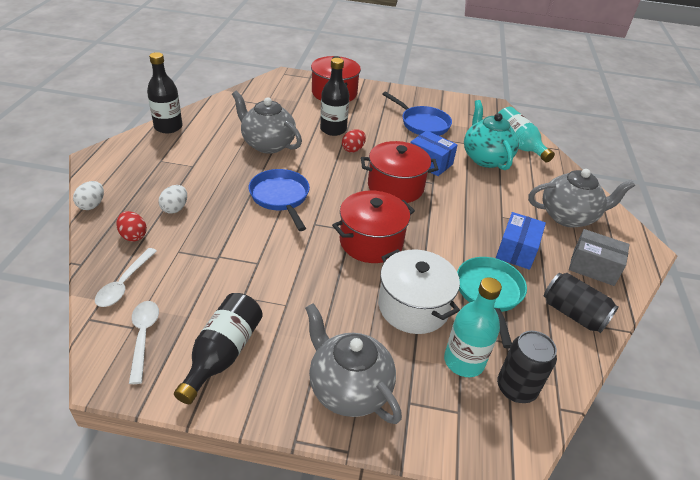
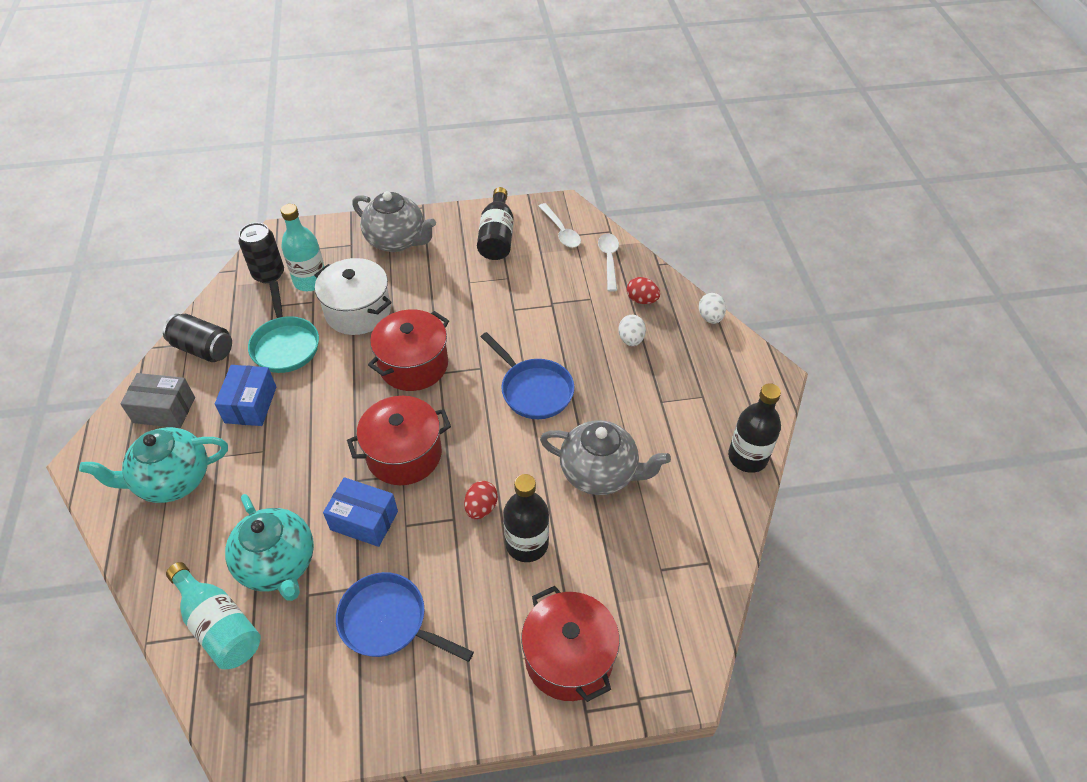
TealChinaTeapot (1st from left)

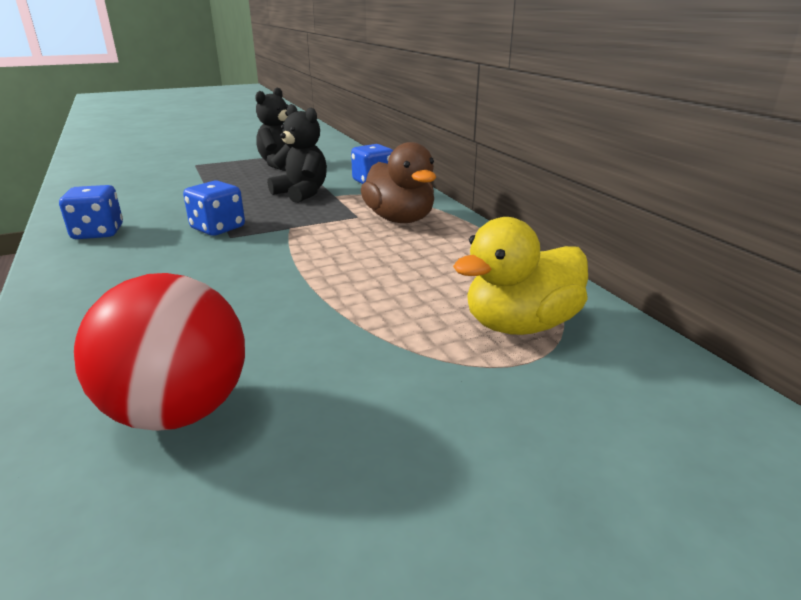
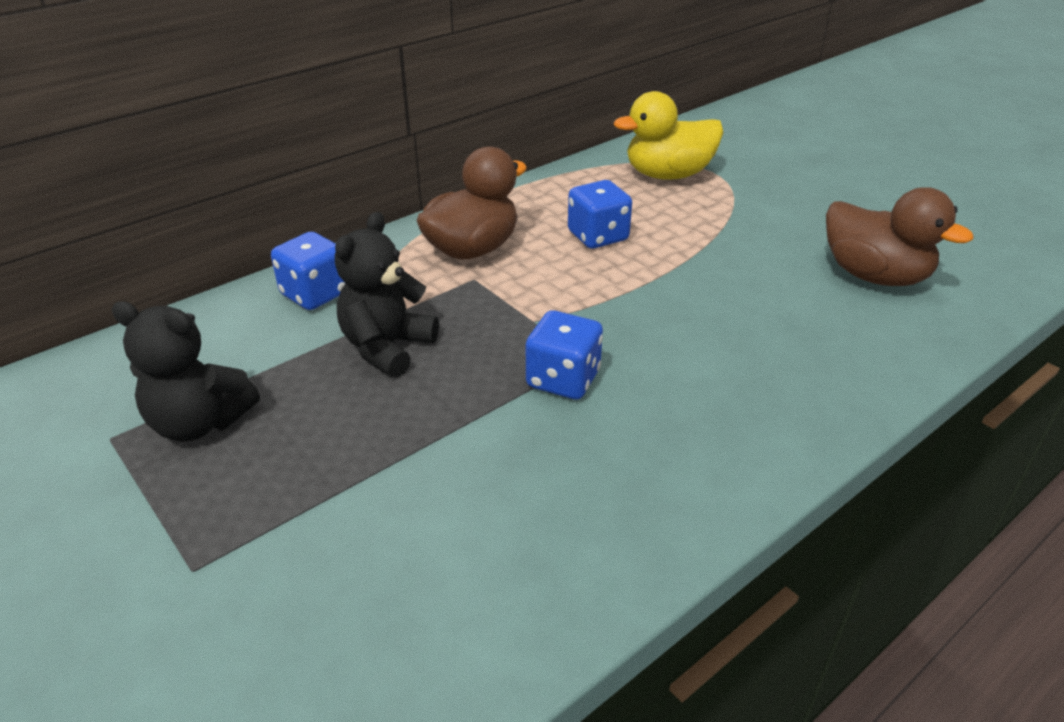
BlueDie (3rd from left)
BrownDuck (2nd from left)
YellowDuck

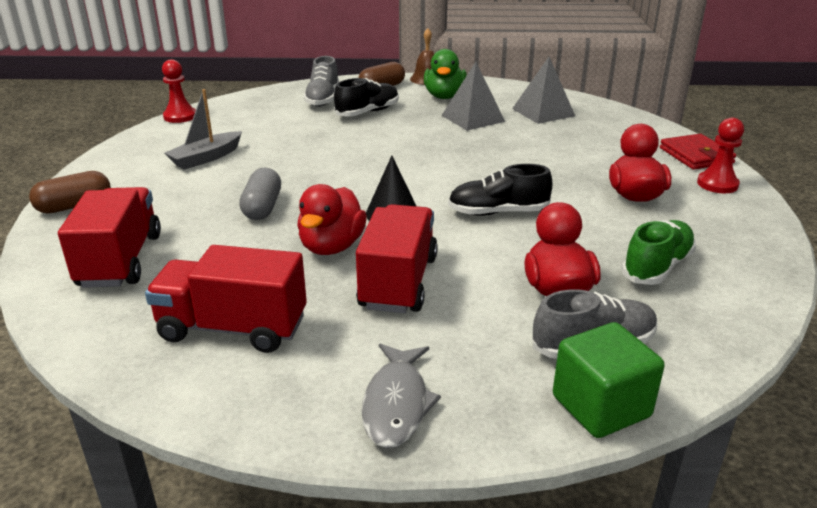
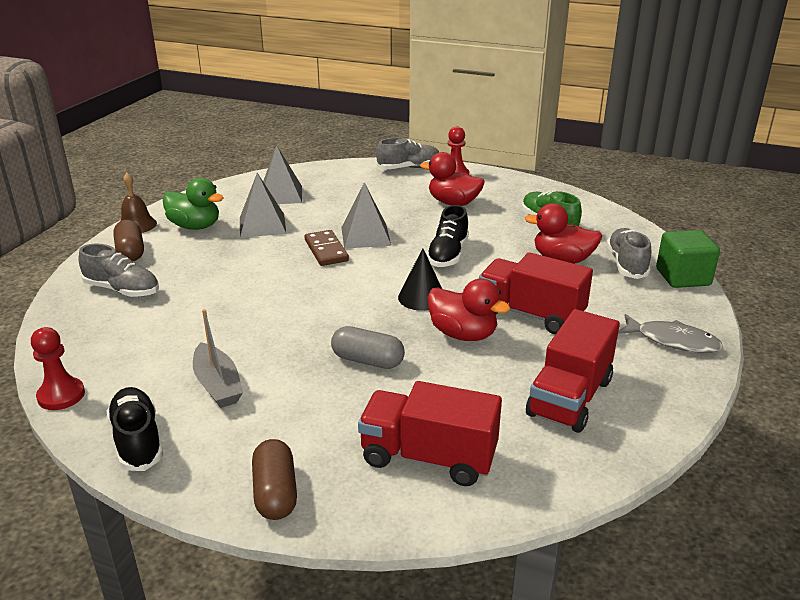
BrownDomino
GreyPyramidShape (3rd from left)
BlackLaceUpShoe (1st from left)
GreyLaceUpShoe (2nd from left)

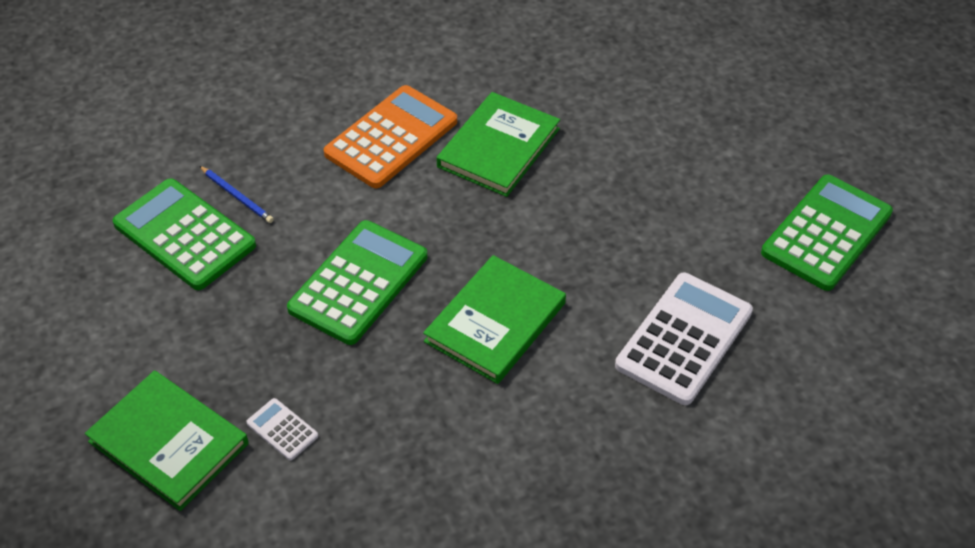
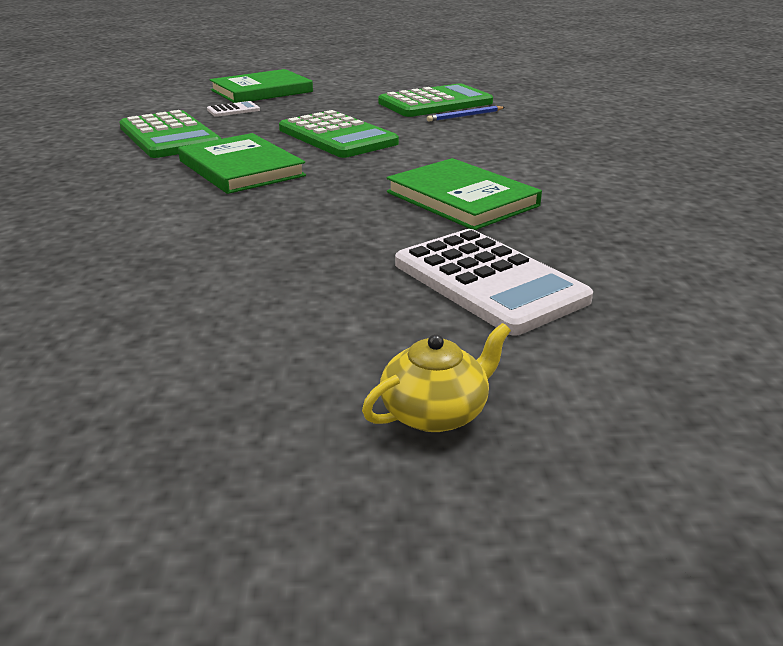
BrightOrangeAddingMachine
YellowChinaTeapot
PureWhiteAddingMachine (2nd from left)
EmeraldAddingMachine (1st from left)

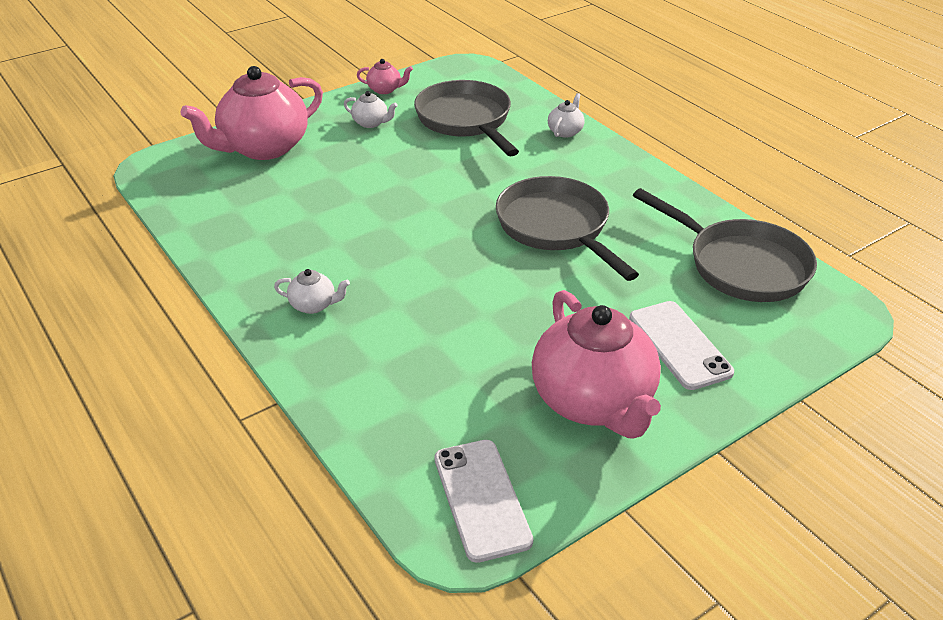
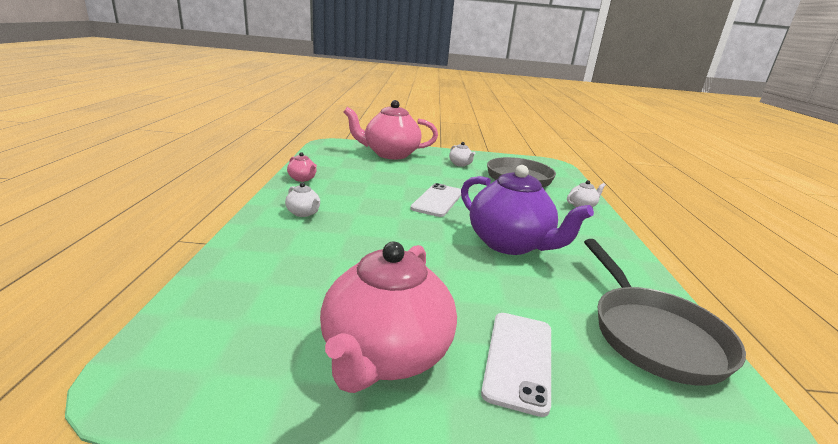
RosePinkChinaTeapot (1st from left)
PureWhiteSmartphone (1st from left)
PurpleChinaTeapot

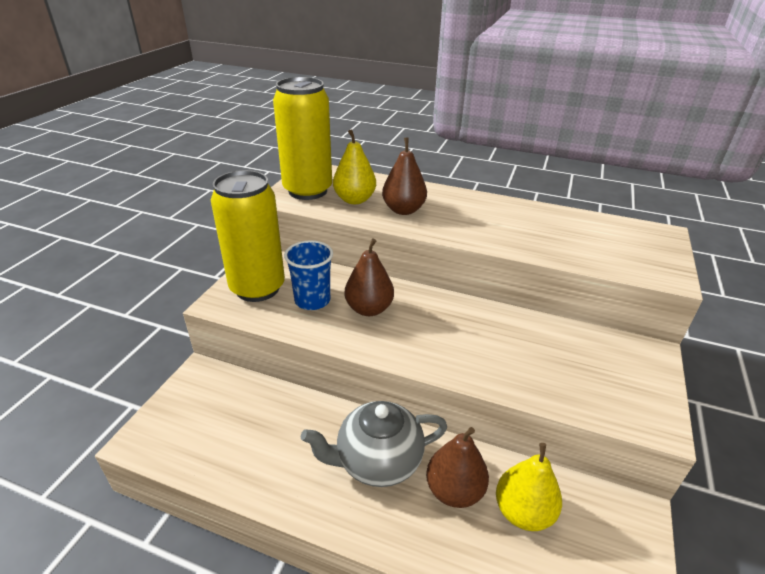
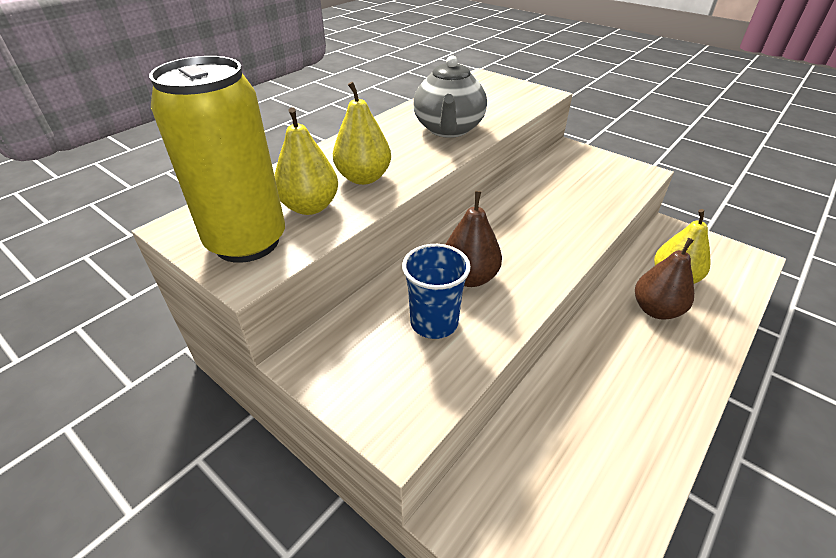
YellowSodaCan (1st from left in the first image)
GreyChinaTeapot
YellowPearFruit (2nd from left)

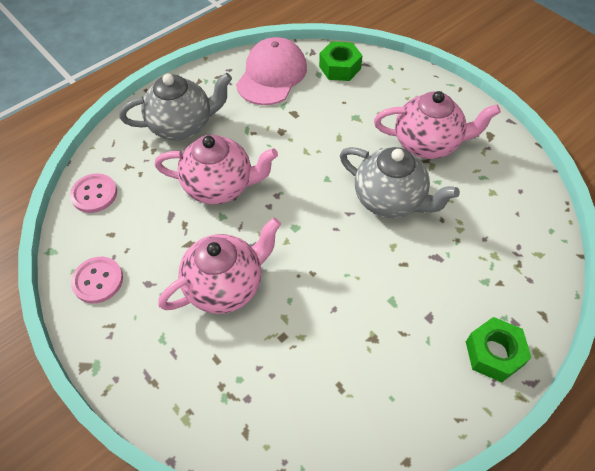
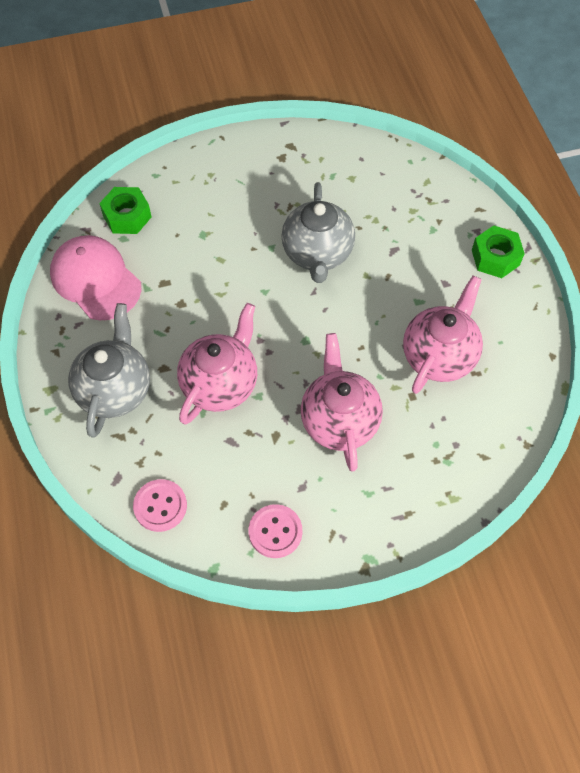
RosePinkChinaTeapot (3rd from left)
GreyChinaTeapot (2nd from left)

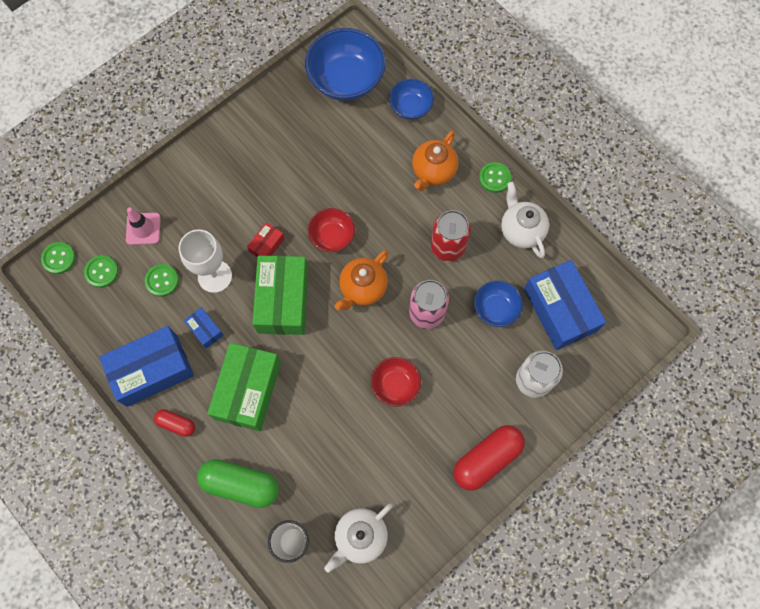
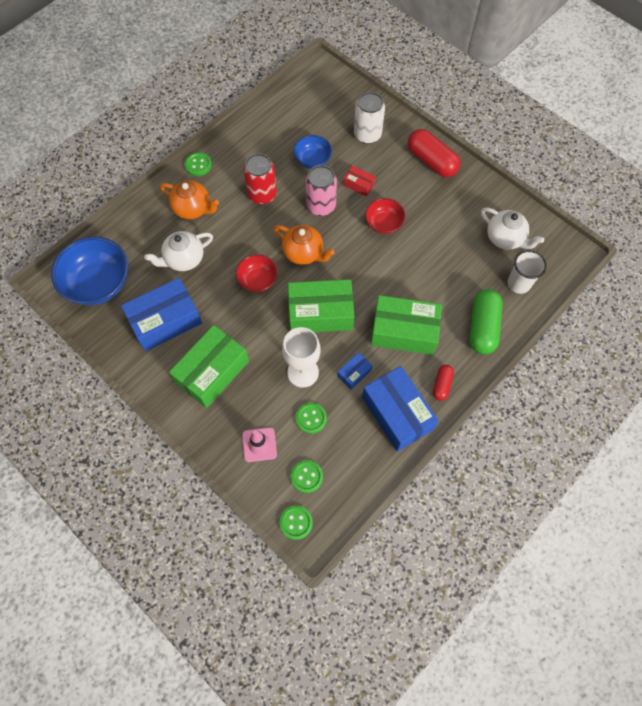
BlueServingBowl (2nd from left in the first image)
EmeraldParcel (1st from left)
ScarletParcel
PureWhiteChinaTeapot (1st from left)
BlueParcel (1st from left)

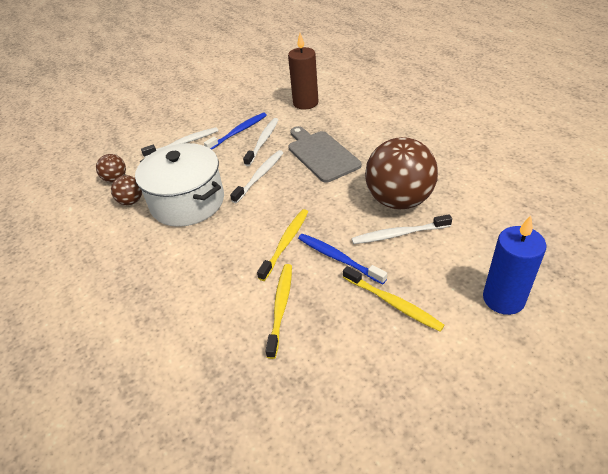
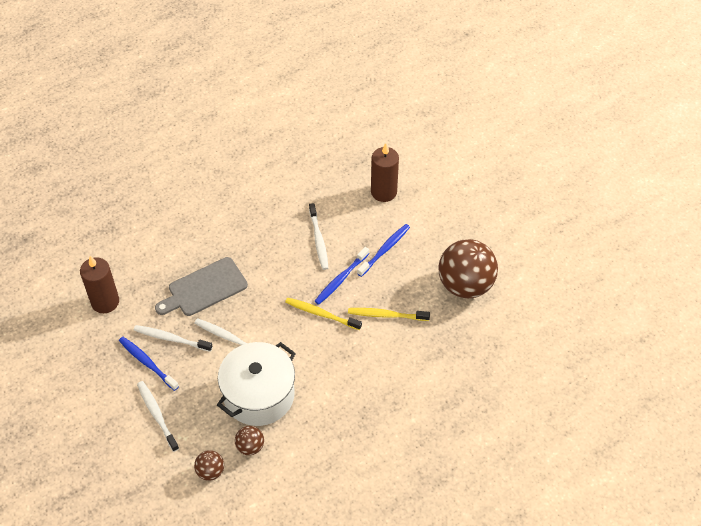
BrownSphere (3rd from left)
BlueToothbrush (3rd from left)
BrownPillarCandle (2nd from left)

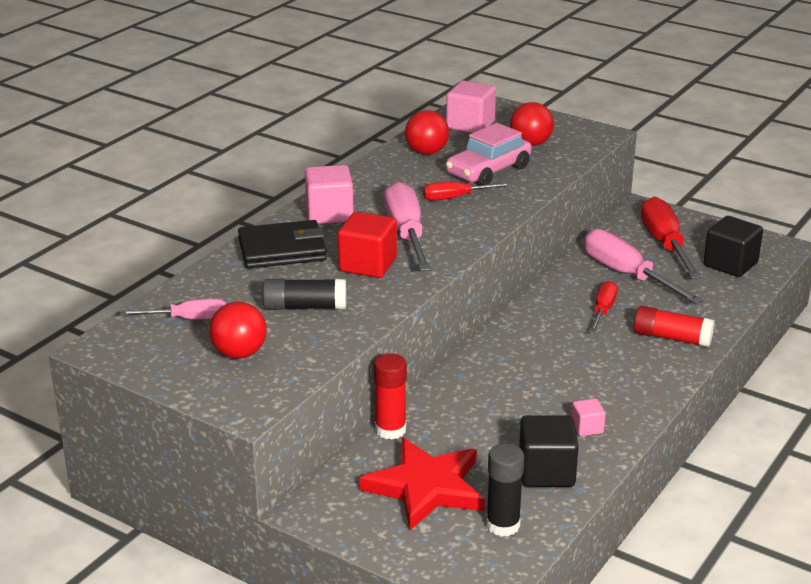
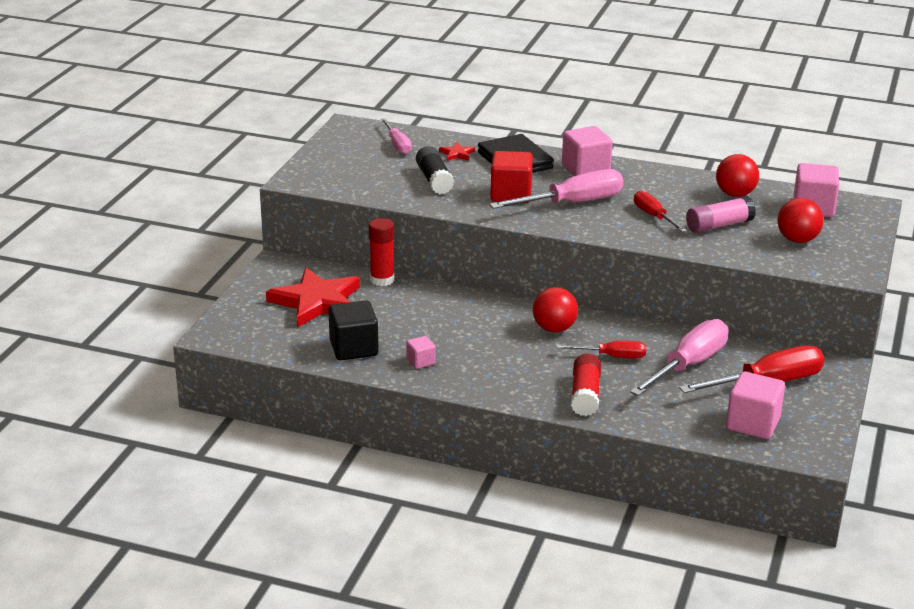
BlackGlue (2nd from left in the first image)
ScarletStar (2nd from left)
ScarletSphere (1st from left)
RosePinkGlue
RosePinkBlock (3rd from left)

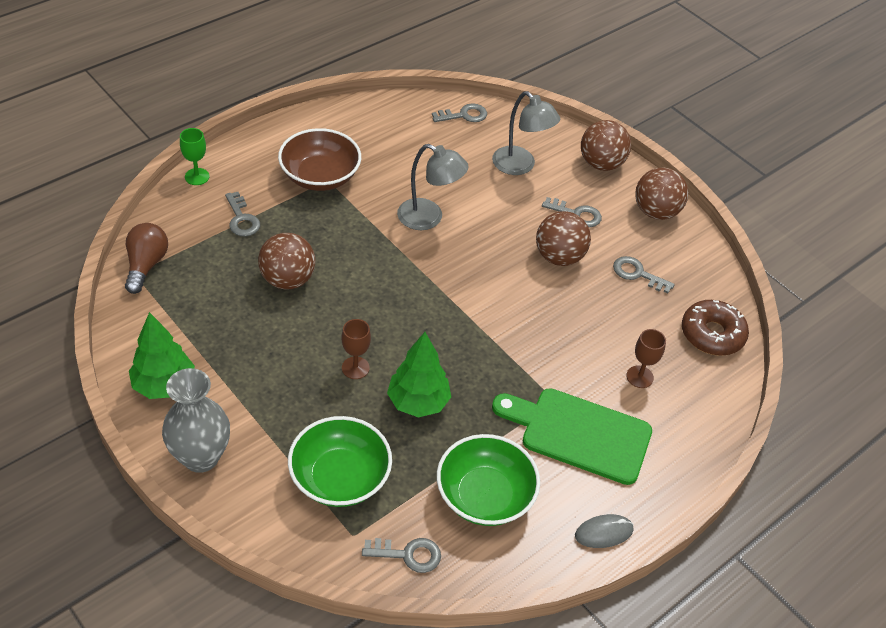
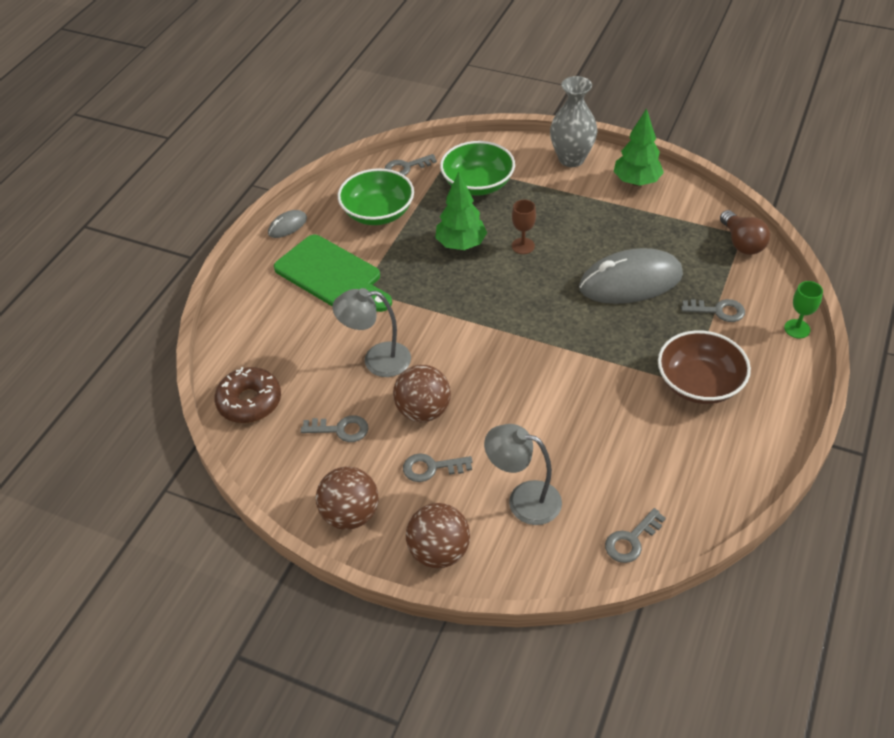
BrownChalice (2nd from left in the first image)
GreyReadingLamp (1st from left)
GreyMouse (2nd from left)
GreyDoorKey (5th from left)
EmeraldCuttingBoard

